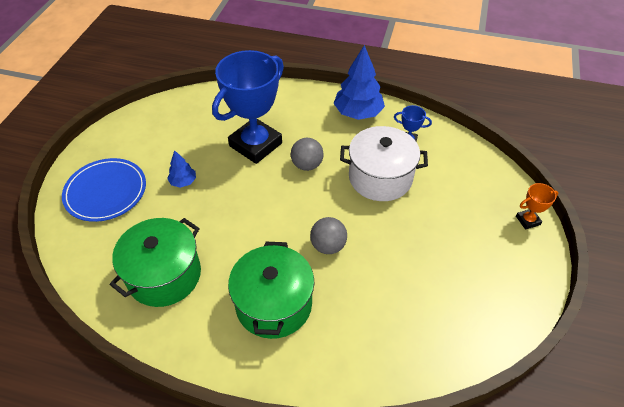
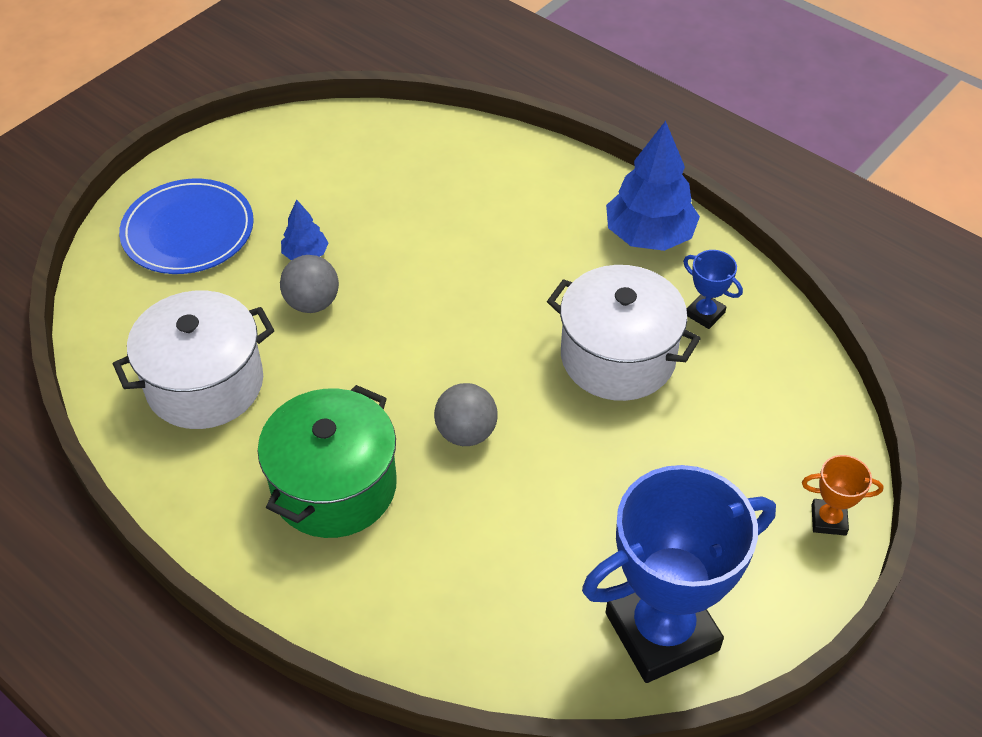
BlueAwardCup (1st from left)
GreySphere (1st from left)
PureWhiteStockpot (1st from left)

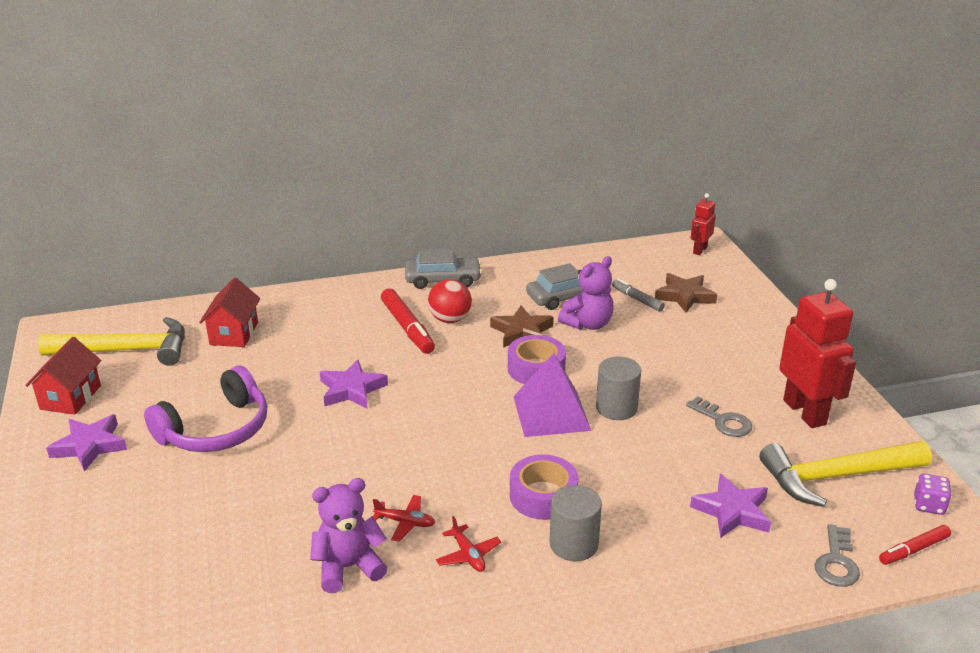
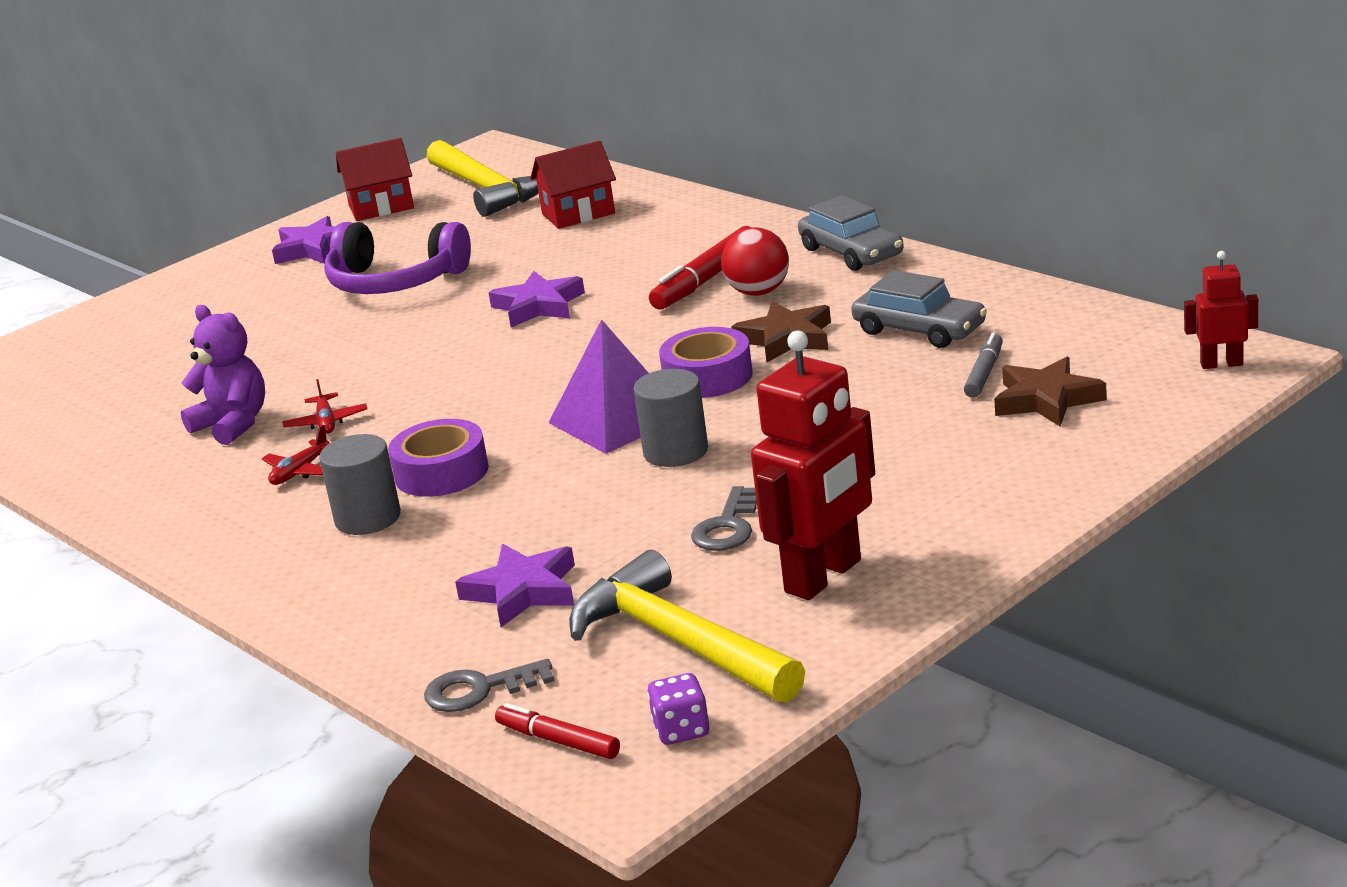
PurpleTeddy (2nd from left in the first image)

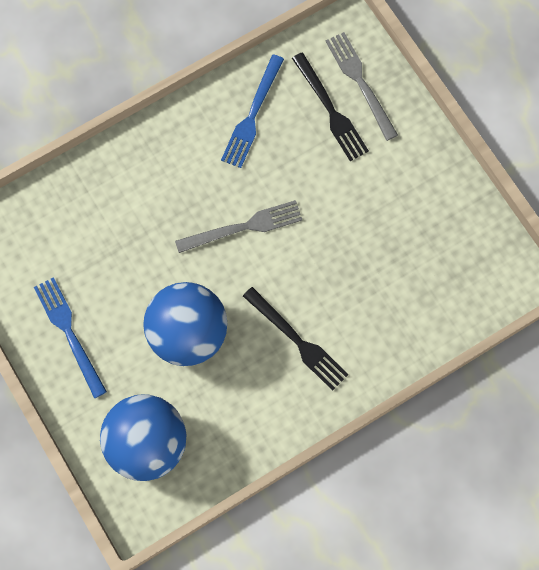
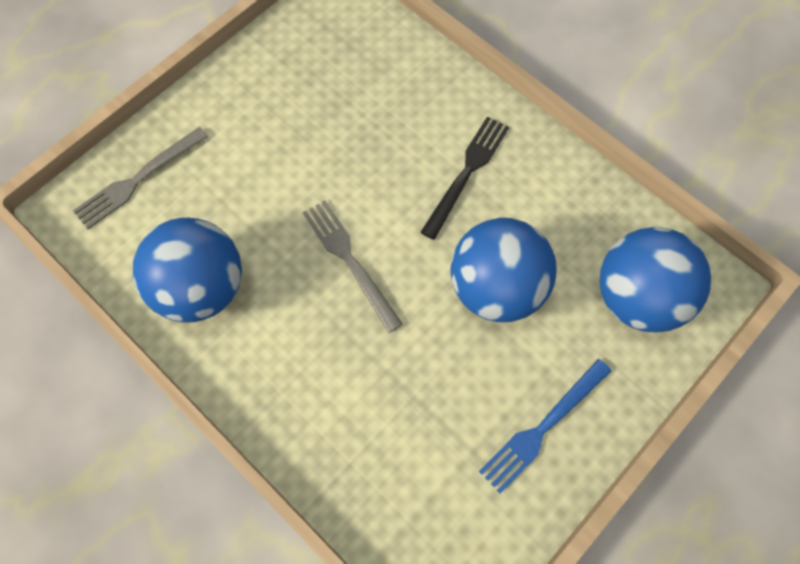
BlackTableFork (2nd from left in the first image)
BlueSphere (1st from left)

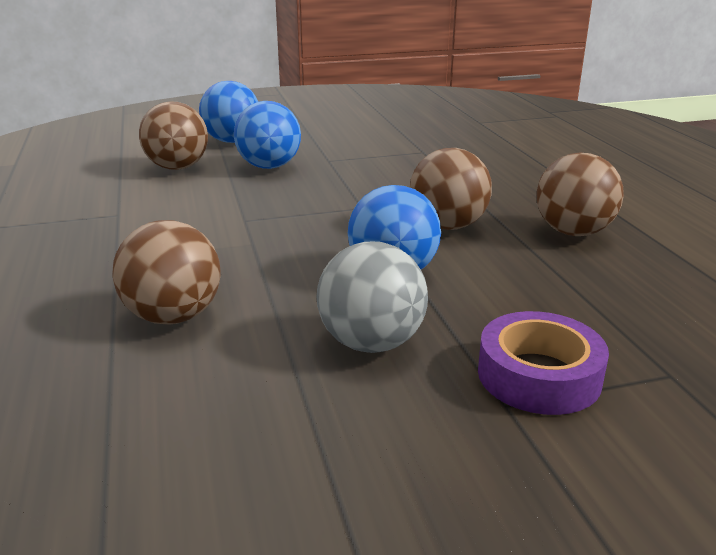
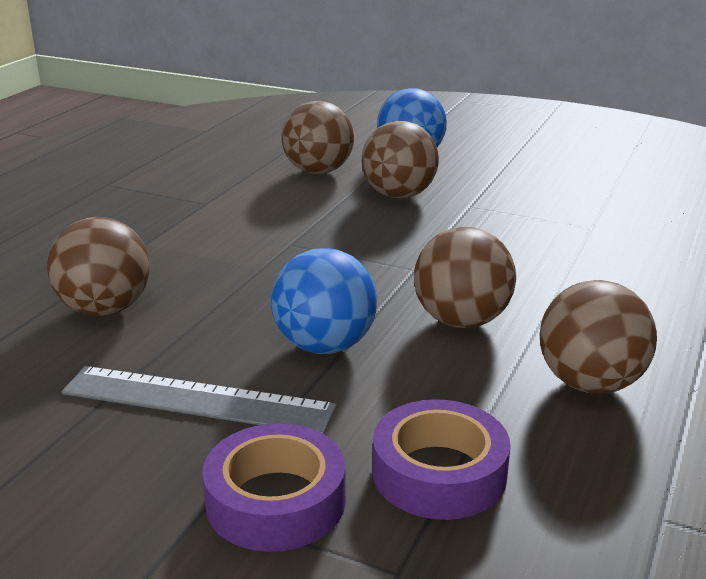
PurpleRollOfTape (2nd from left)
GreyStraightedge
BrownSphere (3rd from left)

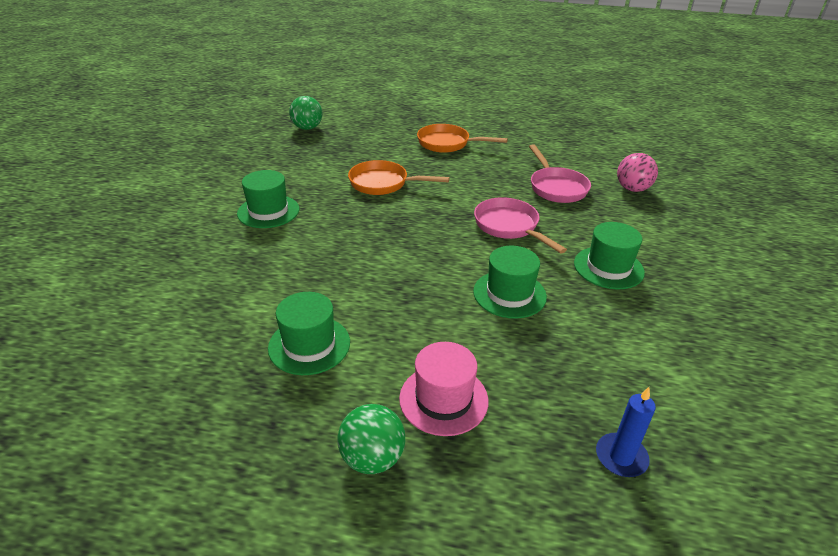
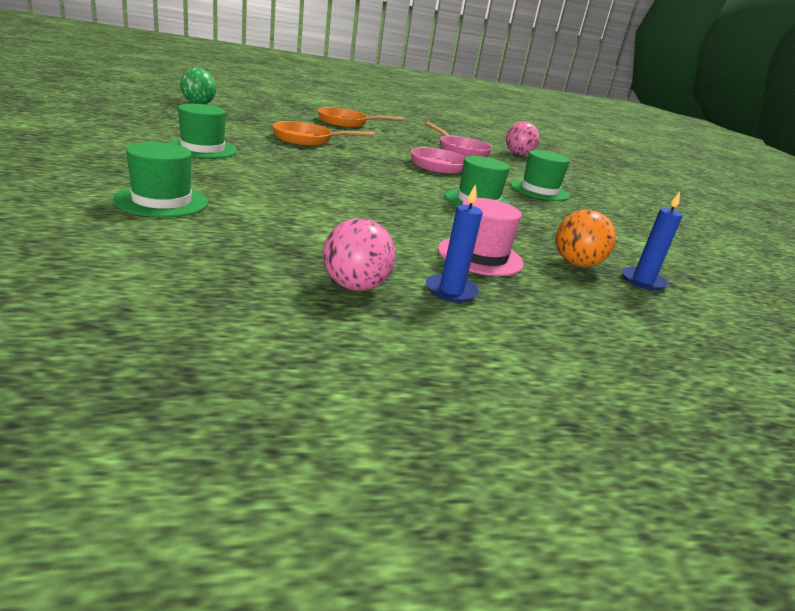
RosePinkSphere (1st from left)
BrightOrangeSphere
EmeraldHat (1st from left)
BluePillarCandle (1st from left)

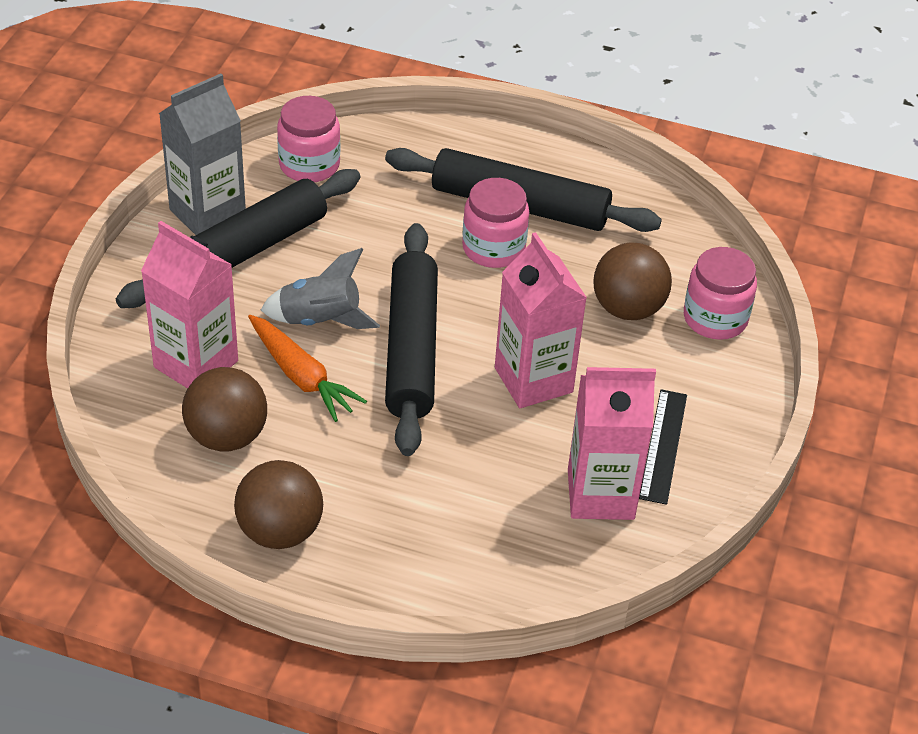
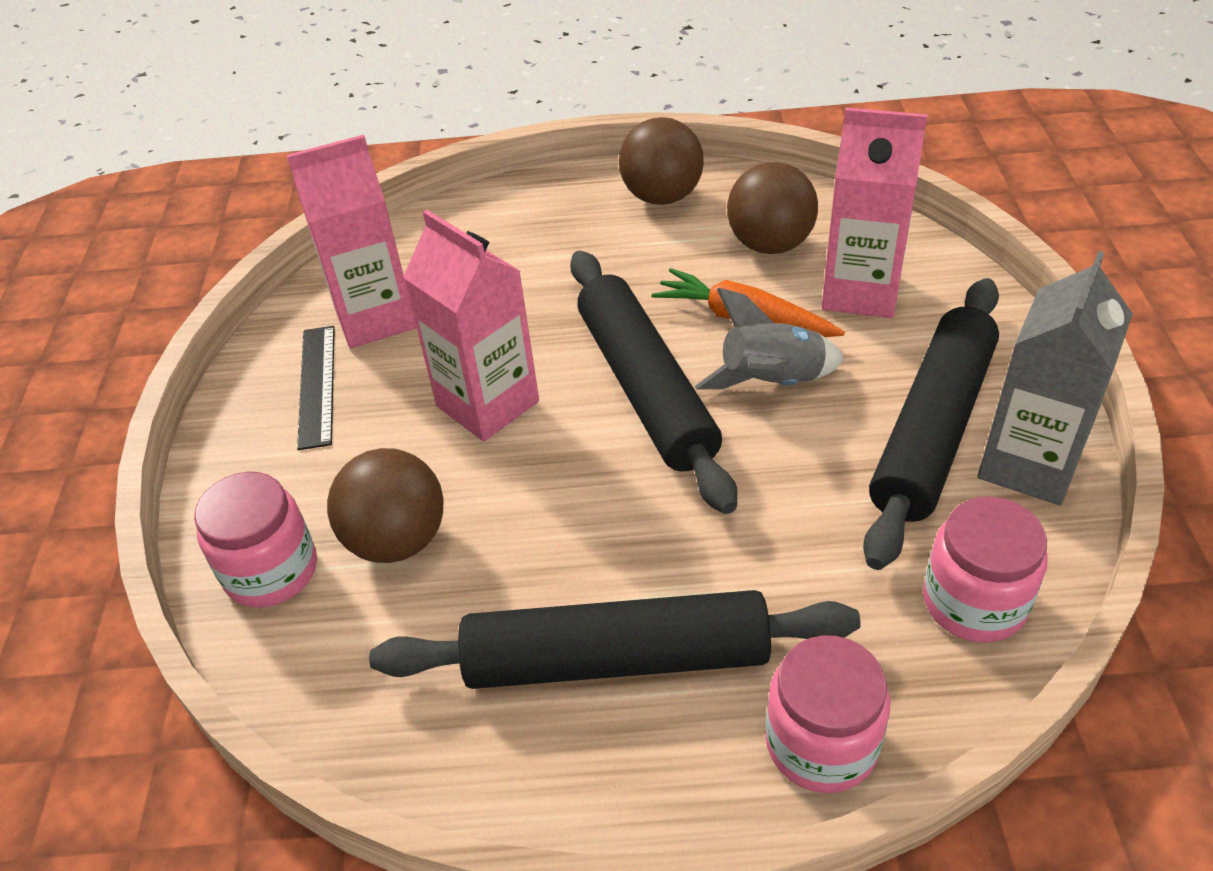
RosePinkJar (2nd from left)

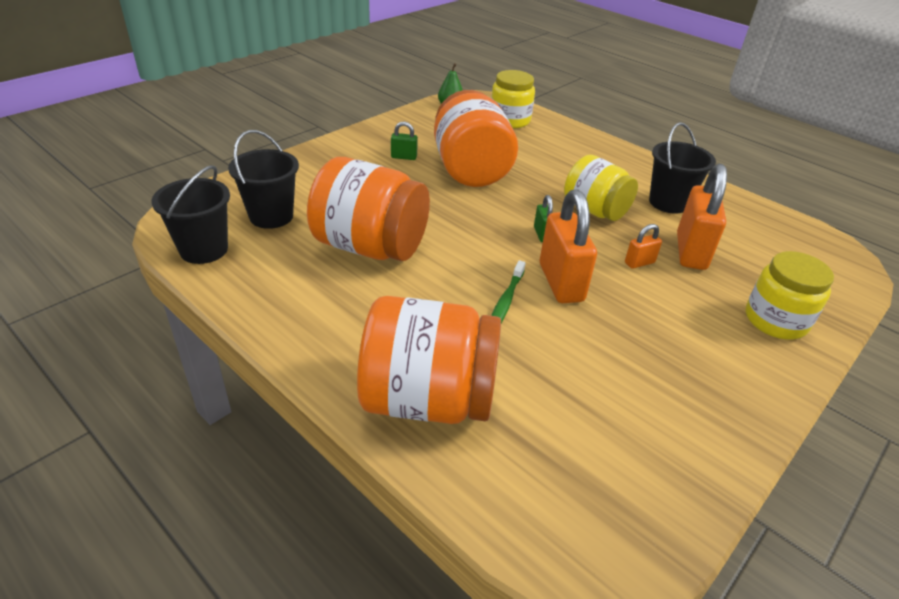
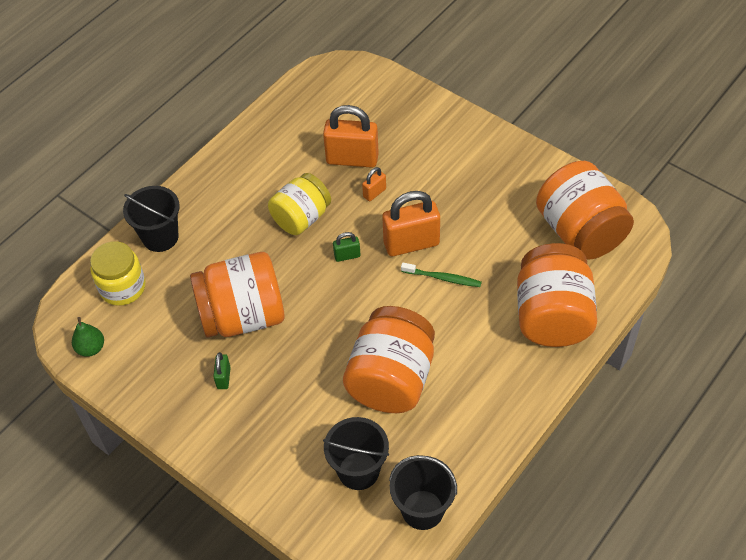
YellowJar (3rd from left in the first image)
BrightOrangeJar (4th from left)
BlackSandBucket (1st from left)
BrightOrangePadlock (2nd from left)

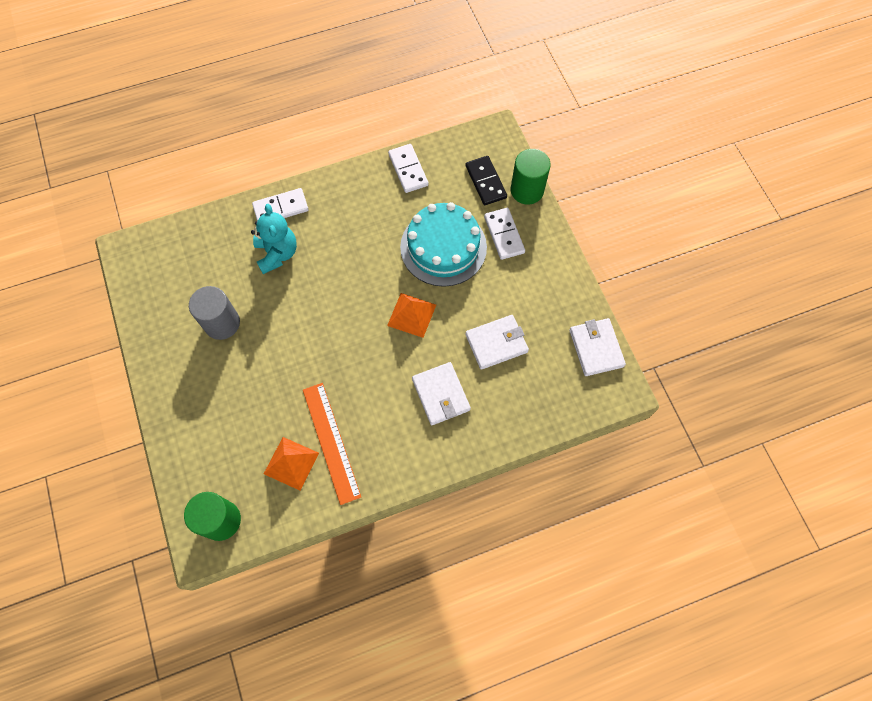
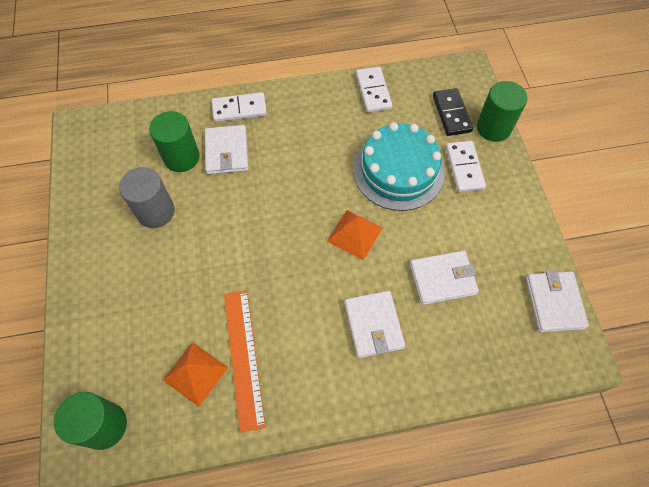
EmeraldSolidCylinder (2nd from left)
PureWhiteCardWallet (1st from left)

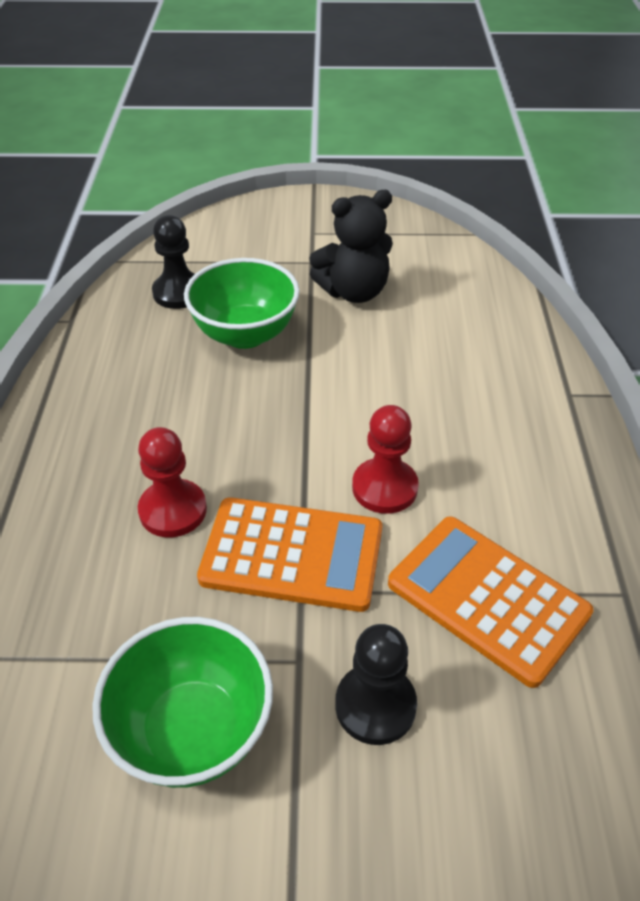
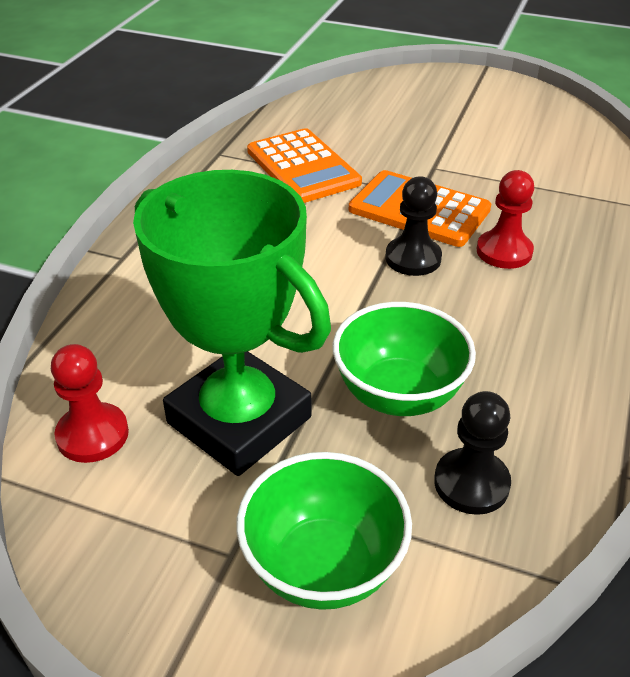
EmeraldServingBowl (1st from left)
BlackGamePawn (1st from left)
ScarletGamePawn (1st from left)
EmeraldAwardCup

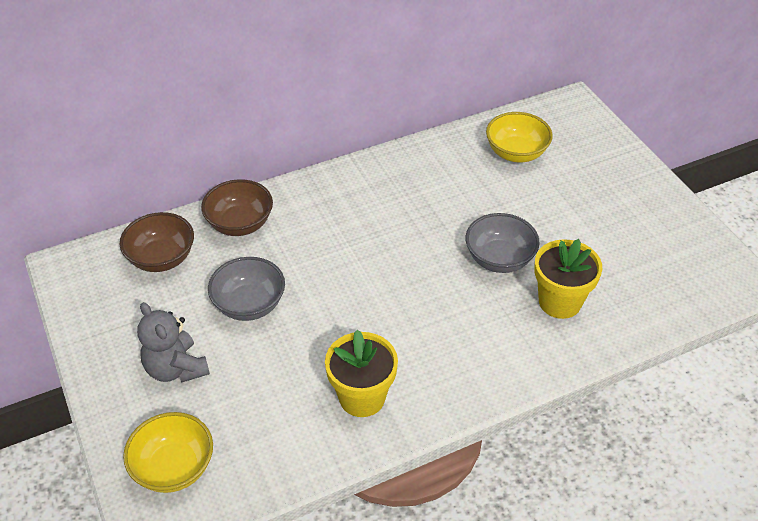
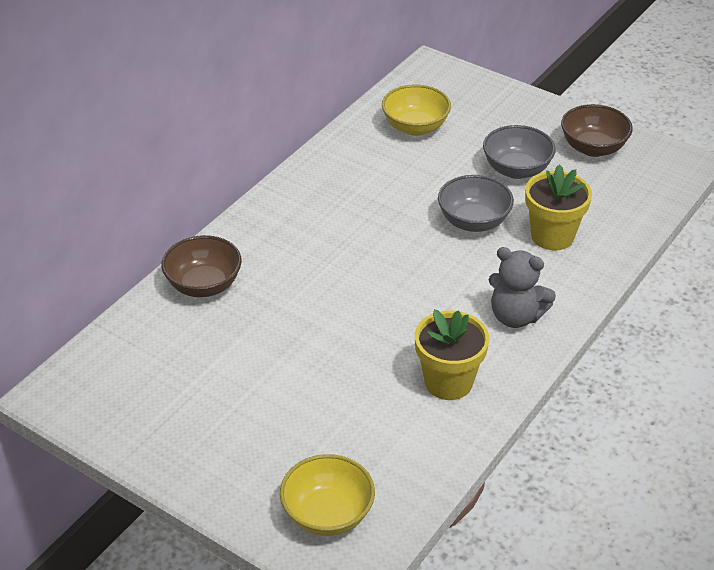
BrownServingBowl (2nd from left)
GreyTeddy
GreyServingBowl (2nd from left)

